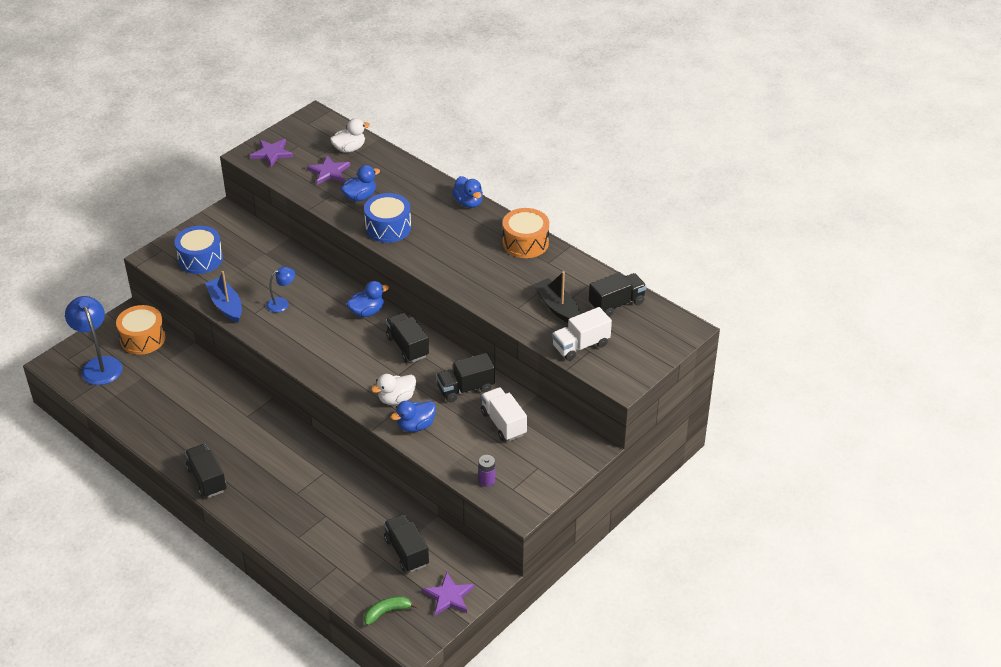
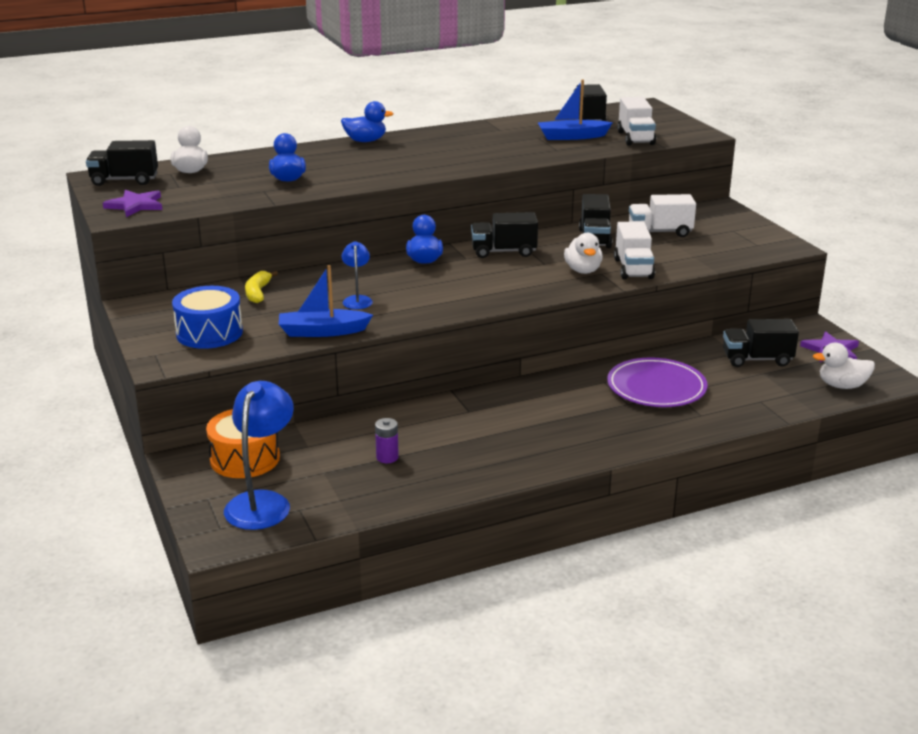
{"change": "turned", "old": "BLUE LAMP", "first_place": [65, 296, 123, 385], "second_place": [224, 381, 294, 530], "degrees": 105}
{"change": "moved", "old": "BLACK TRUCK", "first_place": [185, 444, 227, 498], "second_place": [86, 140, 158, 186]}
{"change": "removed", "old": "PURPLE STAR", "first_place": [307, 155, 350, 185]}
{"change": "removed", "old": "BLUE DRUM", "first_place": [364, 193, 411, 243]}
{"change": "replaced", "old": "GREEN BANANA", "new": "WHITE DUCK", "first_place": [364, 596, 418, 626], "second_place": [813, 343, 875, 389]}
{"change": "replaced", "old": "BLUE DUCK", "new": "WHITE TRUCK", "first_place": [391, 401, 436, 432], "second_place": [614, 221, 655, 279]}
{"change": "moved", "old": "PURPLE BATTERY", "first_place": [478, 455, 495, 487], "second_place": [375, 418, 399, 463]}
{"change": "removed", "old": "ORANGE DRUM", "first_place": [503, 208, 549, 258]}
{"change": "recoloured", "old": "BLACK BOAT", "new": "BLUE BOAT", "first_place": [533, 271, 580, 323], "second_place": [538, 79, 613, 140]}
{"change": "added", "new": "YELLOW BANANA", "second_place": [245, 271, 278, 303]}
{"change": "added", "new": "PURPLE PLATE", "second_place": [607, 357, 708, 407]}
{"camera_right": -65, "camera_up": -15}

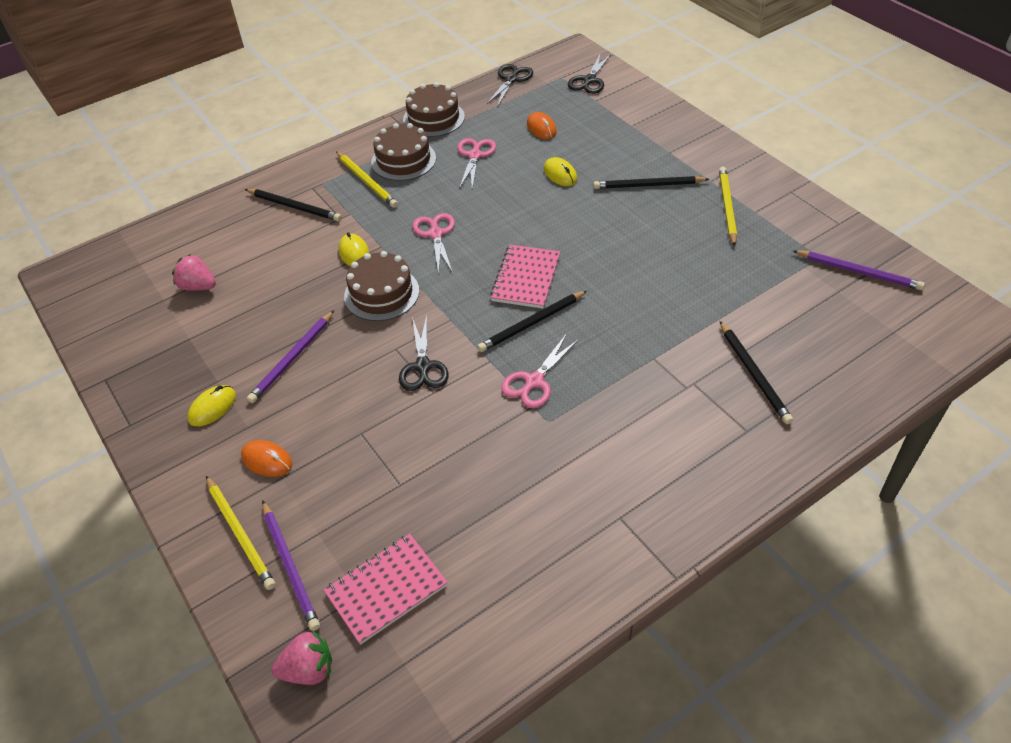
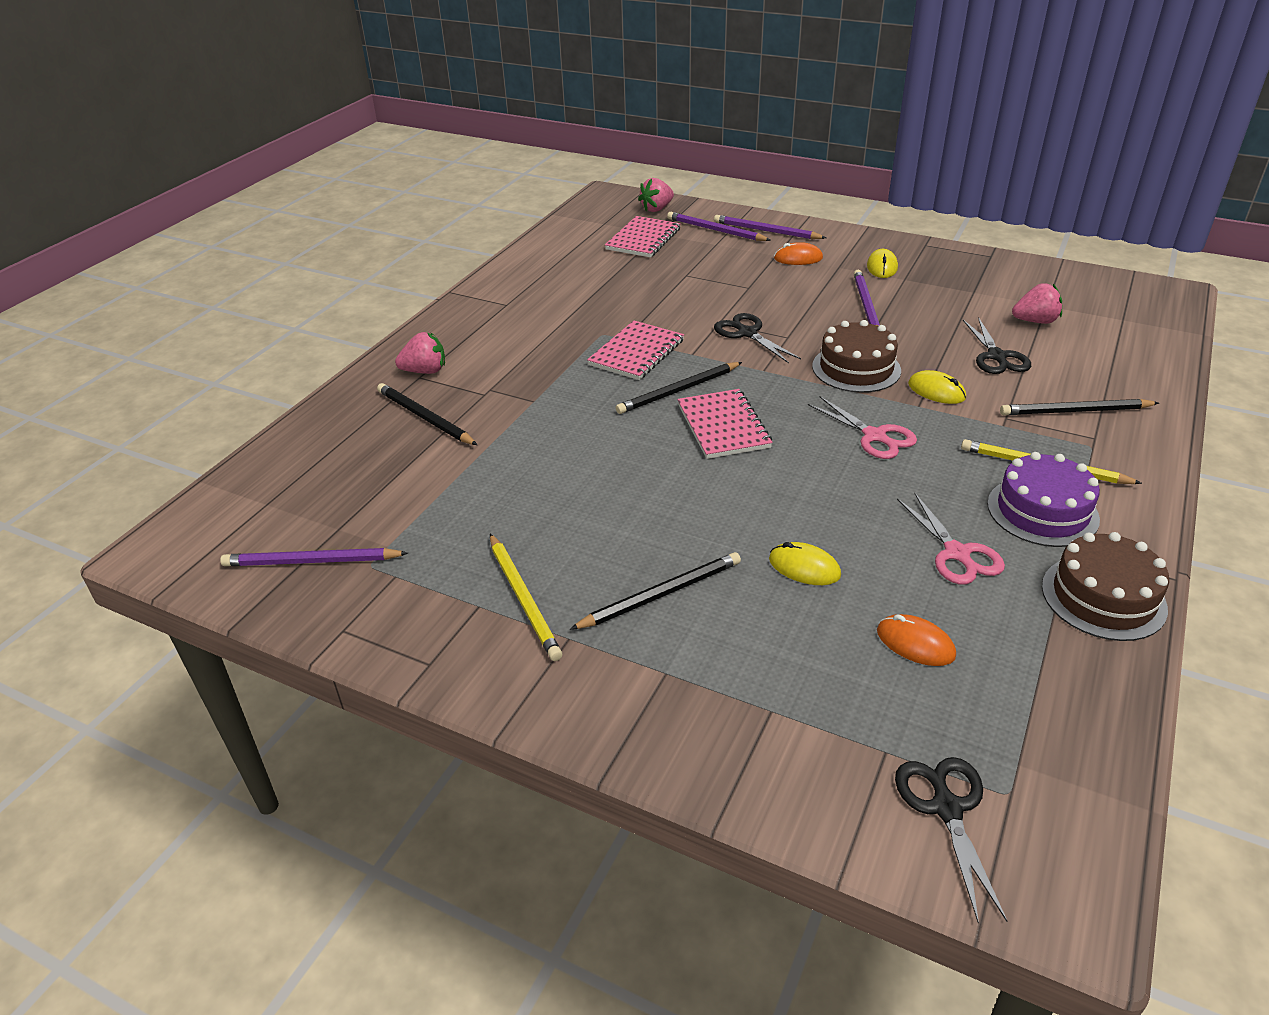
{"change": "recoloured", "old": "YELLOW PENCIL", "new": "PURPLE PENCIL", "first_place": [206, 476, 276, 590], "second_place": [714, 215, 826, 239]}
{"change": "recoloured", "old": "BROWN CAKE", "new": "PURPLE CAKE", "first_place": [371, 123, 436, 181], "second_place": [987, 452, 1100, 547]}
{"change": "turned", "old": "BLACK PENCIL", "first_place": [477, 291, 587, 352], "second_place": [616, 362, 742, 414], "degrees": -150}
{"change": "moved", "old": "BLACK SCISSORS", "first_place": [486, 64, 533, 107], "second_place": [963, 317, 1031, 374]}
{"change": "replaced", "old": "PINK SCISSORS", "new": "PINK NOTEBOOK", "first_place": [501, 335, 579, 408], "second_place": [587, 320, 684, 380]}
{"change": "added", "new": "PINK STRAWBERRY", "second_place": [395, 332, 445, 374]}
{"camera_right": 150, "camera_up": -10}

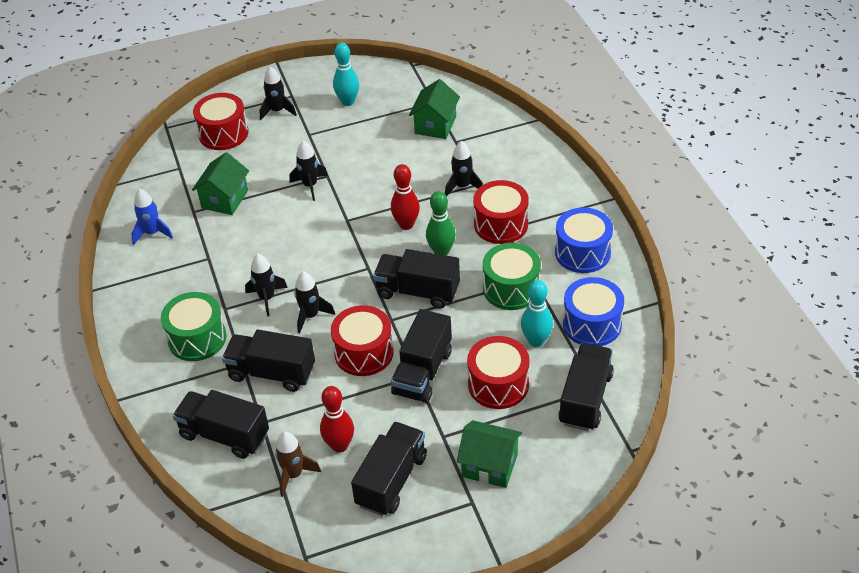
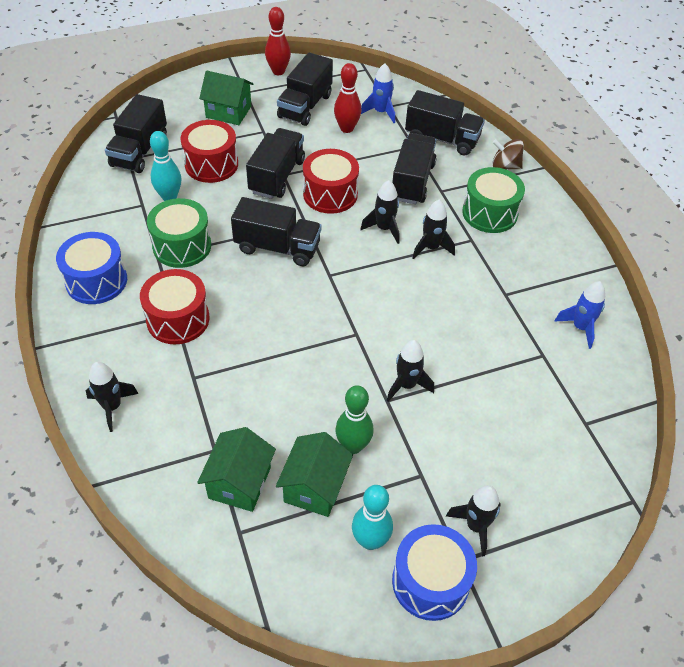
{"change": "moved", "old": "GREEN HOUSE", "first_place": [192, 152, 249, 215], "second_place": [276, 432, 353, 517]}
{"change": "removed", "old": "RED DRUM", "first_place": [193, 93, 248, 150]}
{"change": "turned", "old": "BLACK TRUCK", "first_place": [222, 330, 315, 392], "second_place": [392, 133, 436, 204], "degrees": -90}
{"change": "recoloured", "old": "BROWN ROCKET", "new": "BLUE ROCKET", "first_place": [275, 431, 321, 497], "second_place": [361, 63, 395, 123]}
{"change": "moved", "old": "RED BOWLING PIN", "first_place": [391, 164, 420, 230], "second_place": [265, 7, 291, 75]}
{"change": "moved", "old": "GREEN BOWLING PIN", "first_place": [426, 191, 456, 256], "second_place": [335, 385, 374, 454]}
{"change": "moved", "old": "BLACK ROCKET", "first_place": [445, 141, 483, 196], "second_place": [86, 362, 139, 432]}
{"change": "moved", "old": "BLUE DRUM", "first_place": [563, 277, 624, 346], "second_place": [392, 524, 477, 621]}
{"change": "added", "new": "BROWN SPINNING TOP", "second_place": [492, 139, 524, 169]}
{"camera_right": 175, "camera_up": 5}

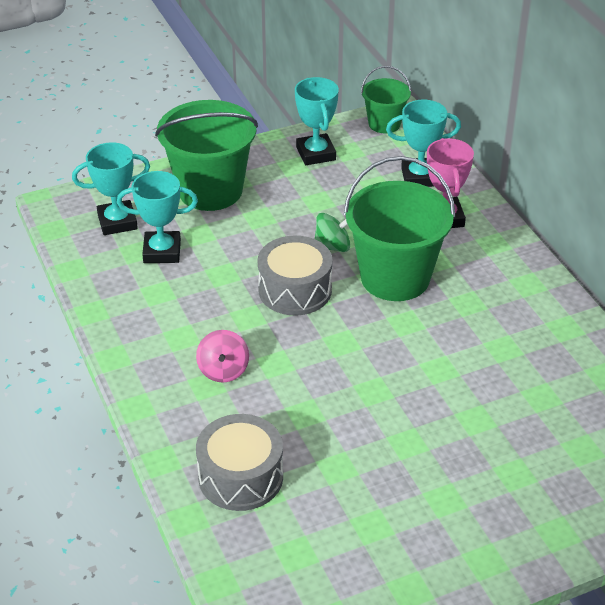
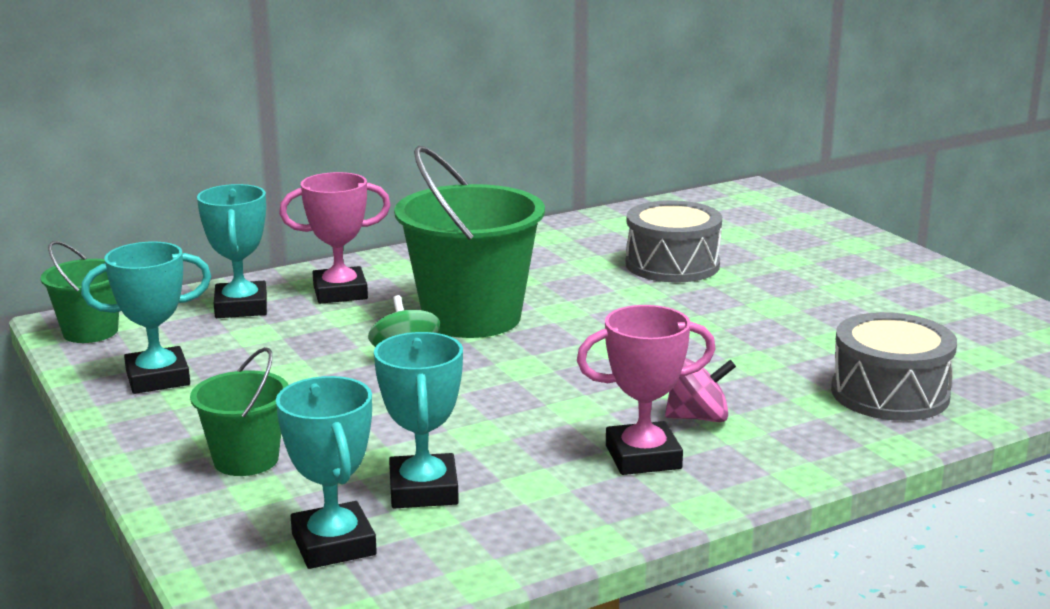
{"change": "resized", "old": "GREEN BUCKET", "first_place": [155, 100, 258, 211], "second_place": [190, 347, 288, 476], "factor": 0.53}
{"change": "moved", "old": "GREY DRUM", "first_place": [258, 236, 332, 316], "second_place": [625, 200, 722, 282]}
{"change": "added", "new": "PINK TROPHY", "second_place": [577, 305, 716, 475]}
{"camera_right": -95, "camera_up": -20}

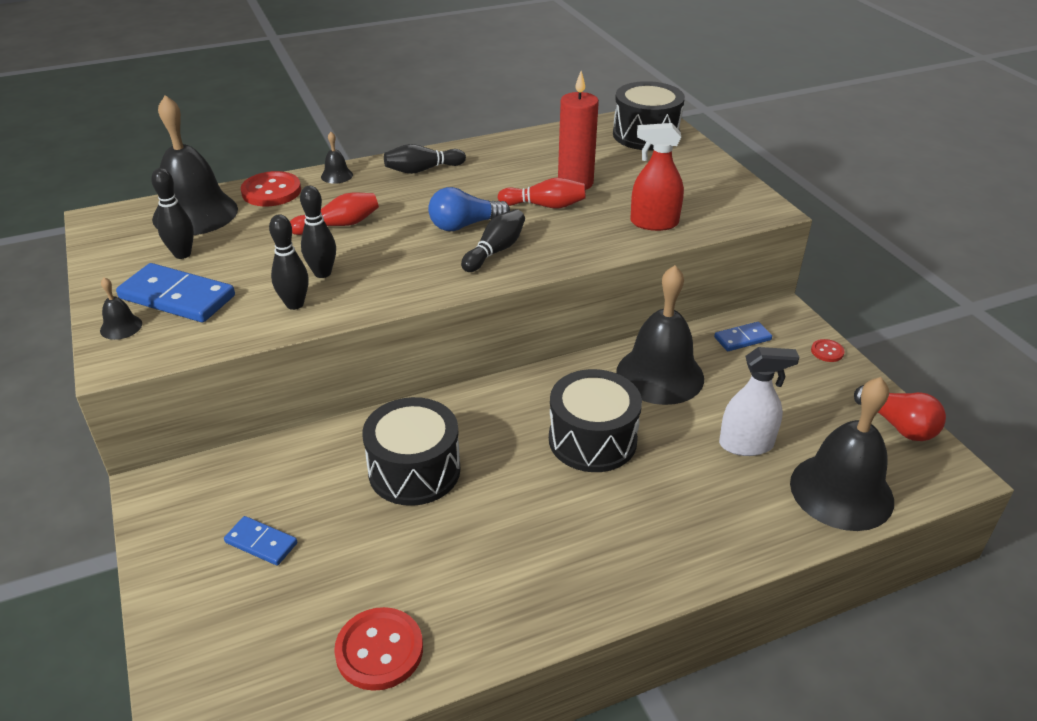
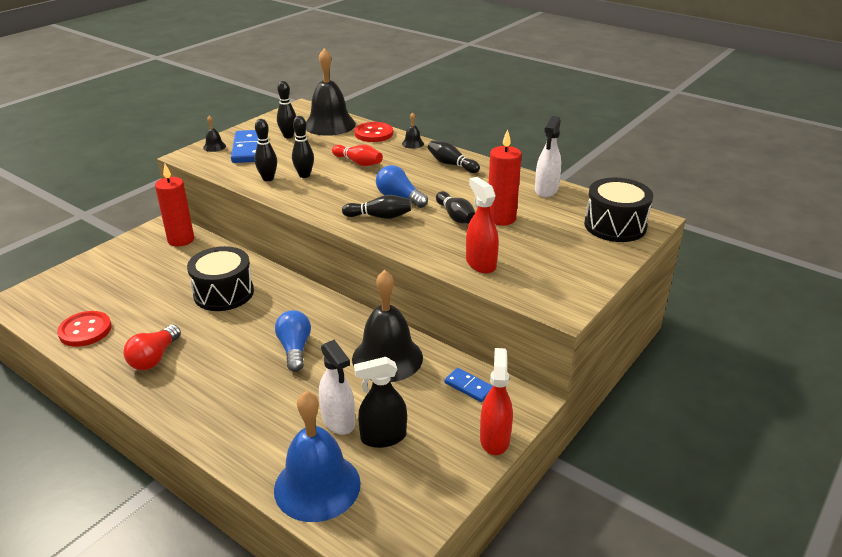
{"change": "removed", "old": "BLUE DOMINO", "first_place": [224, 516, 297, 565]}
{"change": "recoloured", "old": "RED BOWLING PIN", "new": "BLACK BOWLING PIN", "first_place": [497, 177, 586, 208], "second_place": [436, 191, 475, 224]}
{"change": "replaced", "old": "BLACK DRUM", "new": "BLUE LIGHT BULB", "first_place": [549, 369, 642, 472], "second_place": [275, 310, 311, 372]}
{"change": "recoloured", "old": "BLACK BELL", "new": "BLUE BELL", "first_place": [790, 377, 894, 531], "second_place": [274, 391, 361, 522]}
{"change": "replaced", "old": "RED BUTTON", "new": "RED SPRAY BOTTLE", "first_place": [811, 339, 845, 362], "second_place": [480, 348, 513, 455]}
{"change": "moved", "old": "RED LIGHT BULB", "first_place": [854, 385, 946, 441], "second_place": [123, 325, 181, 370]}
{"change": "added", "new": "RED CANDLE", "second_place": [155, 164, 194, 246]}
{"change": "added", "new": "BLACK SPRAY BOTTLE", "second_place": [354, 357, 407, 448]}
{"change": "added", "new": "WHITE SPRAY BOTTLE", "second_place": [535, 116, 561, 197]}
{"camera_right": 60, "camera_up": -5}

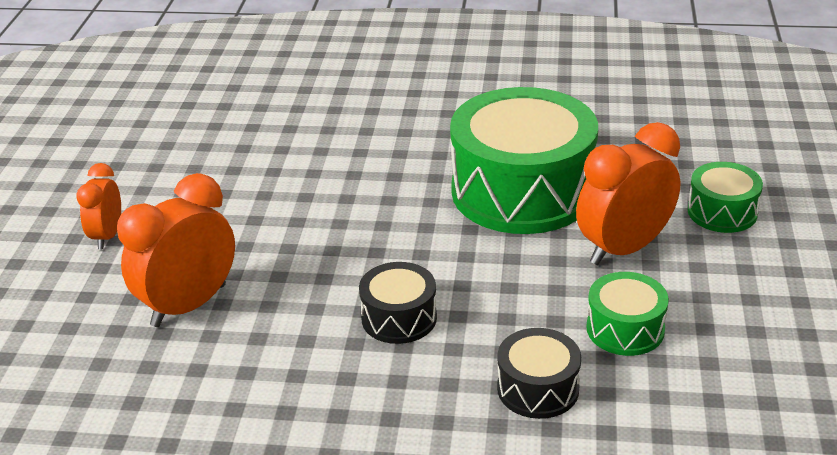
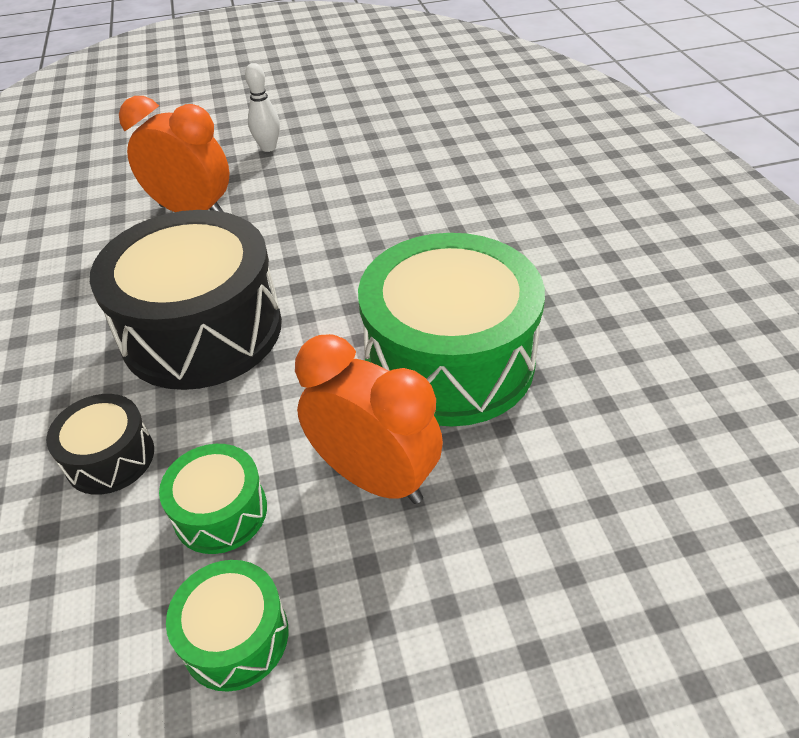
{"change": "replaced", "old": "ORANGE CLOCK", "new": "WHITE BOWLING PIN", "first_place": [76, 163, 121, 249], "second_place": [245, 63, 280, 152]}
{"change": "resized", "old": "BLACK DRUM", "first_place": [359, 262, 437, 344], "second_place": [90, 210, 282, 390], "factor": 2.15}
{"change": "moved", "old": "GREEN DRUM", "first_place": [688, 162, 763, 233], "second_place": [166, 560, 288, 692]}
{"camera_right": 70, "camera_up": 10}

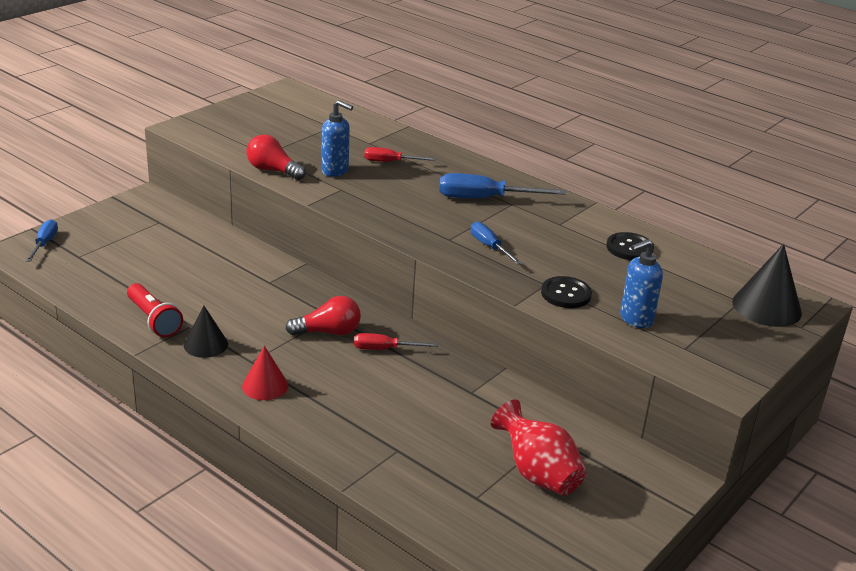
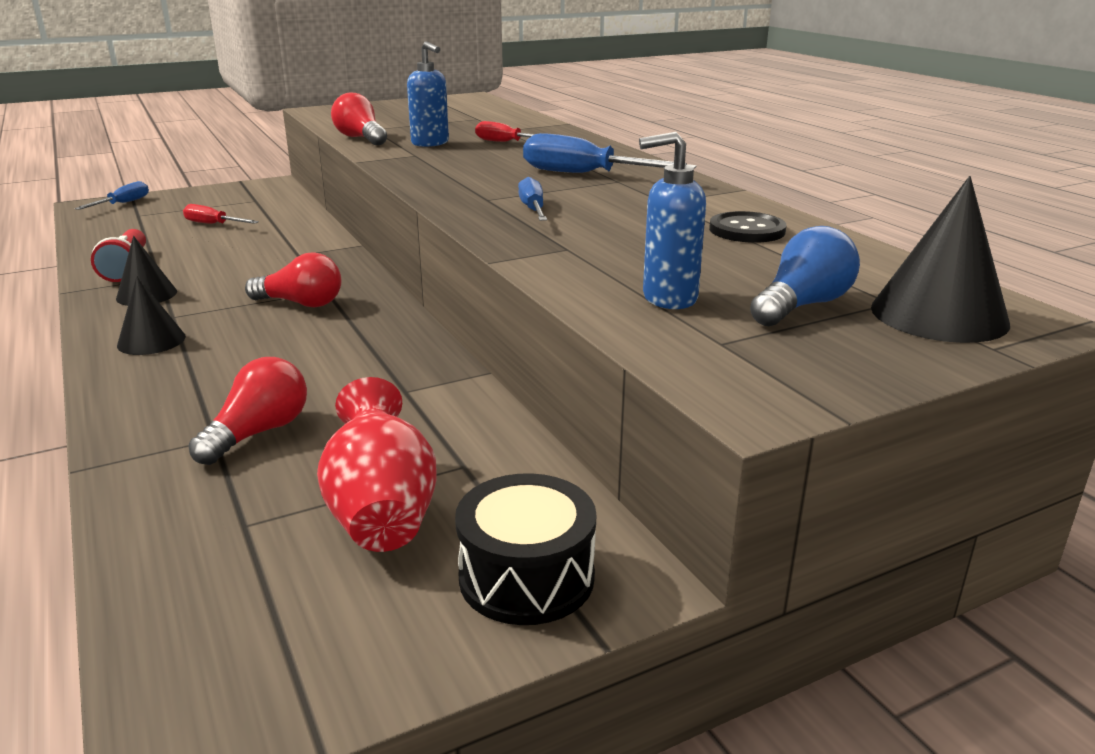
{"change": "recoloured", "old": "RED CONE", "new": "BLACK CONE", "first_place": [242, 346, 288, 400], "second_place": [117, 276, 186, 355]}
{"change": "moved", "old": "RED SCREWDRIVER", "first_place": [354, 333, 438, 350], "second_place": [183, 204, 259, 224]}
{"change": "removed", "old": "BLACK BUTTON", "first_place": [541, 276, 592, 308]}
{"change": "added", "new": "RED LIGHT BULB", "second_place": [189, 357, 307, 465]}
{"change": "added", "new": "BLACK DRUM", "second_place": [455, 473, 596, 625]}
{"change": "added", "new": "BLUE LIGHT BULB", "second_place": [750, 226, 860, 326]}
{"camera_right": 25, "camera_up": -5}

